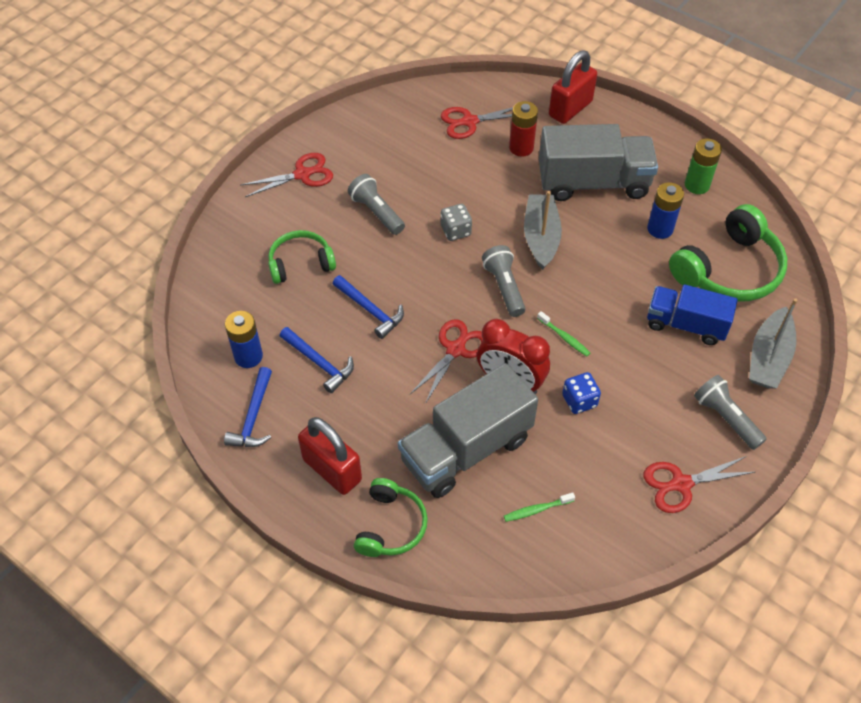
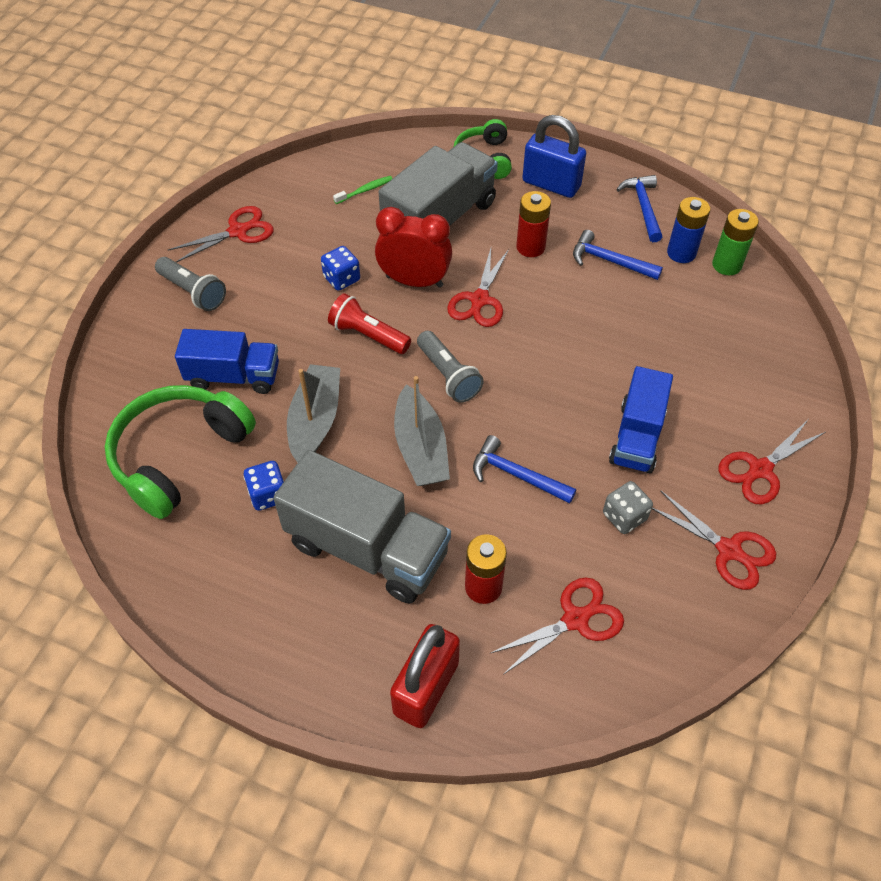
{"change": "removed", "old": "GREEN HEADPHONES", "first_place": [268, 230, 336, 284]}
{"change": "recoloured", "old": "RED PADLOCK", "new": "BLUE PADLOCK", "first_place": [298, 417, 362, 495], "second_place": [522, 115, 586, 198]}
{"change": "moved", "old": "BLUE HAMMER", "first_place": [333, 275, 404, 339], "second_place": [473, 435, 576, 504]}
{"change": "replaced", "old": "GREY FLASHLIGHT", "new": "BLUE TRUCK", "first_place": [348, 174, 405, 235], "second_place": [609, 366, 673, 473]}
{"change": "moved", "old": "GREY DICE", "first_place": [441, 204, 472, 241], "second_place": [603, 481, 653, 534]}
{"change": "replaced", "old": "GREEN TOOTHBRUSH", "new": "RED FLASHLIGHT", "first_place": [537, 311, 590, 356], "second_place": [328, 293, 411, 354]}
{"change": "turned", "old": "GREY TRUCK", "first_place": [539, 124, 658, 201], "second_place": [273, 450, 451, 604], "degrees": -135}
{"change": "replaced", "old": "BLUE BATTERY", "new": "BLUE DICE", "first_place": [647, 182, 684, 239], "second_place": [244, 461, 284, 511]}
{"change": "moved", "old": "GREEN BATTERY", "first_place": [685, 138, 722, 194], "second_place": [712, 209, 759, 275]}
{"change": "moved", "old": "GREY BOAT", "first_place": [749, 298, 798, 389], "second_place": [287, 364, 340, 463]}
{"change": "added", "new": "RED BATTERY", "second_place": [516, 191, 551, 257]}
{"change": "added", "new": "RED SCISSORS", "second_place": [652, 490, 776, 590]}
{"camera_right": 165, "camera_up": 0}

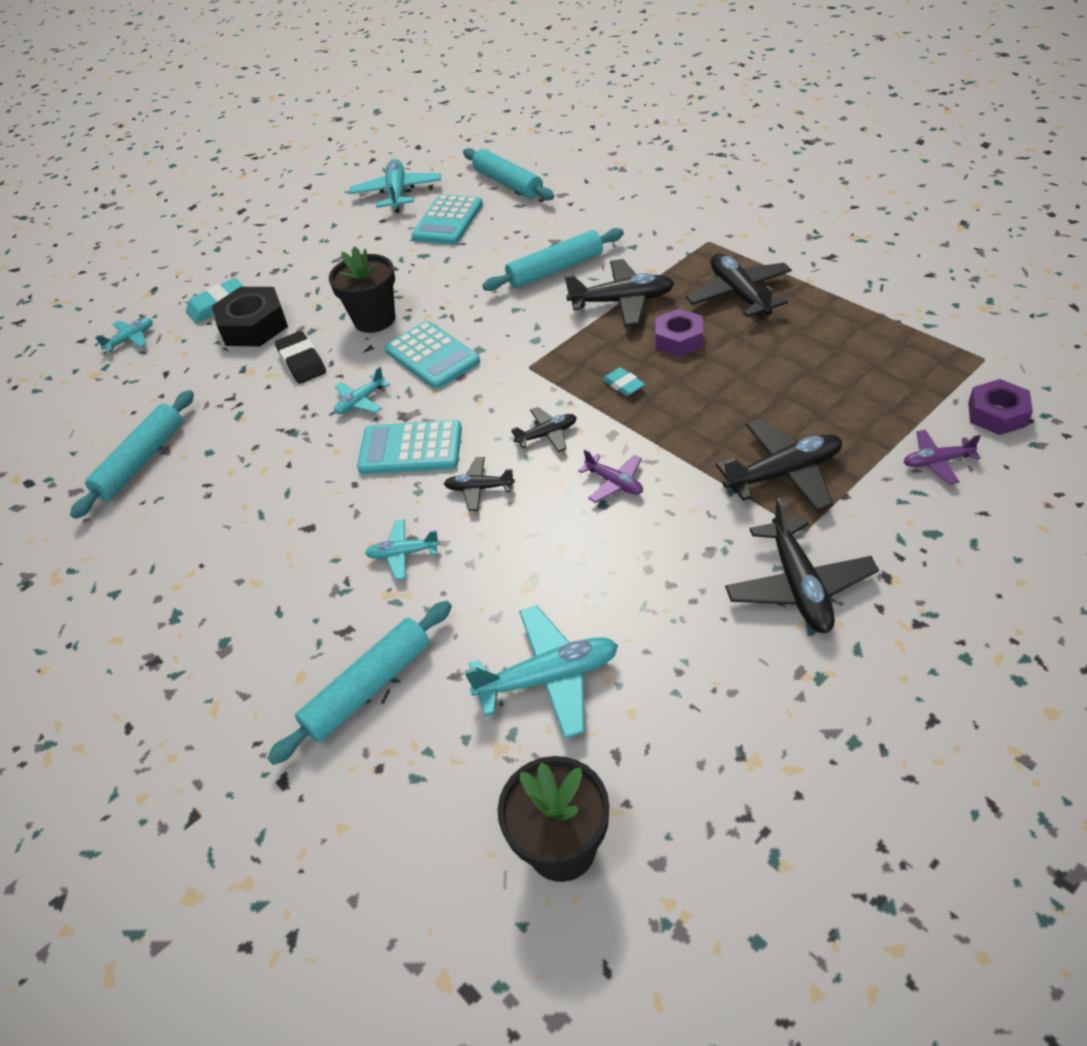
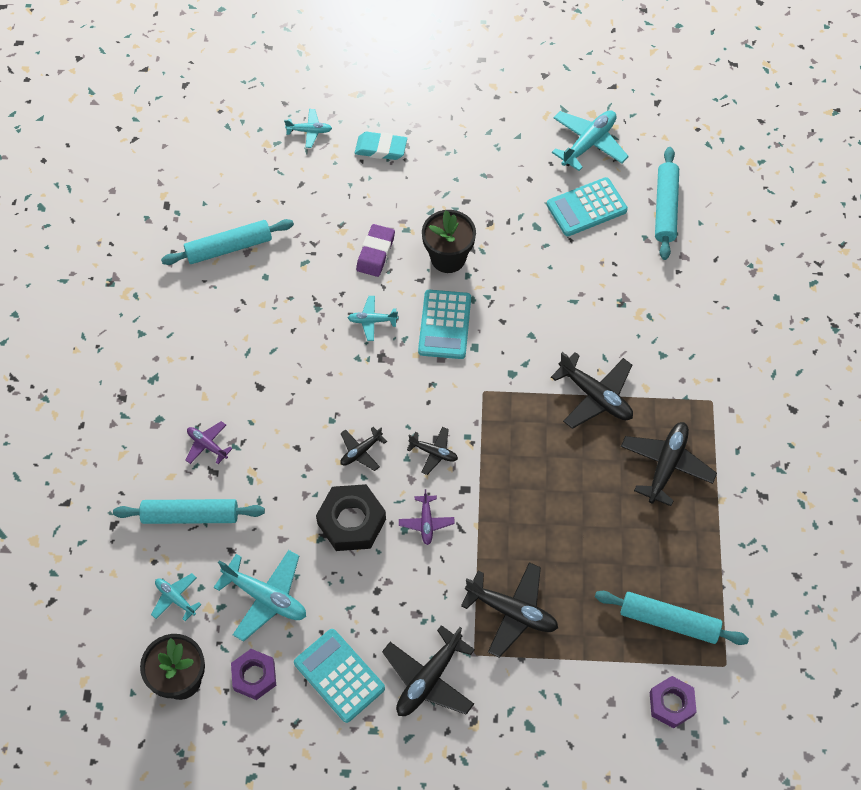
{"change": "moved", "old": "BLACK NUT", "first_place": [212, 287, 288, 346], "second_place": [316, 484, 386, 551]}
{"change": "recoloured", "old": "BLACK ERASER", "new": "PURPLE ERASER", "first_place": [275, 331, 326, 384], "second_place": [356, 224, 395, 277]}
{"change": "moved", "old": "TURQUOISE CALCULATOR", "first_place": [357, 420, 462, 474], "second_place": [294, 629, 385, 723]}
{"change": "moved", "old": "TURQUOISE PLANE", "first_place": [365, 519, 440, 580], "second_place": [151, 573, 201, 621]}
{"change": "turned", "old": "BLACK PLANE", "first_place": [444, 457, 515, 511], "second_place": [340, 427, 387, 471], "degrees": -90}
{"change": "moved", "old": "TURQUOISE ROLLING PIN", "first_place": [482, 228, 624, 291], "second_place": [595, 591, 749, 645]}
{"change": "removed", "old": "TURQUOISE ERASER", "first_place": [602, 367, 645, 396]}
{"change": "moved", "old": "PURPLE NUT", "first_place": [655, 308, 703, 356], "second_place": [231, 649, 276, 700]}
{"change": "moved", "old": "PURPLE PLANE", "first_place": [904, 430, 981, 484], "second_place": [185, 421, 233, 464]}
{"camera_right": 40, "camera_up": 15}

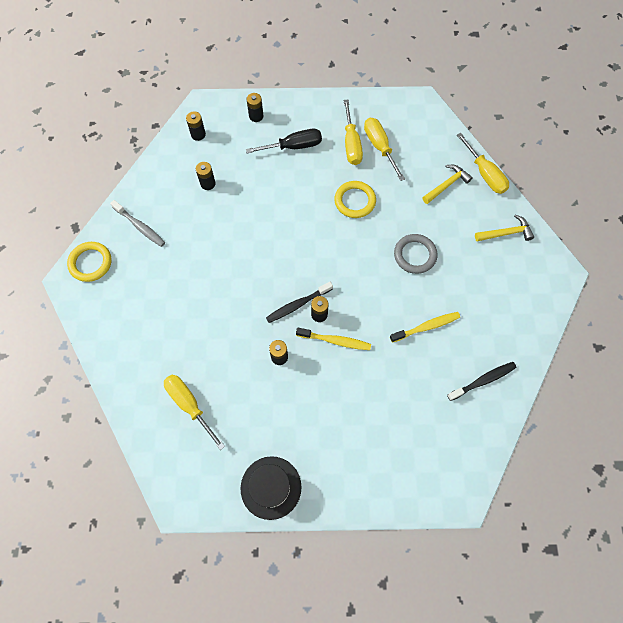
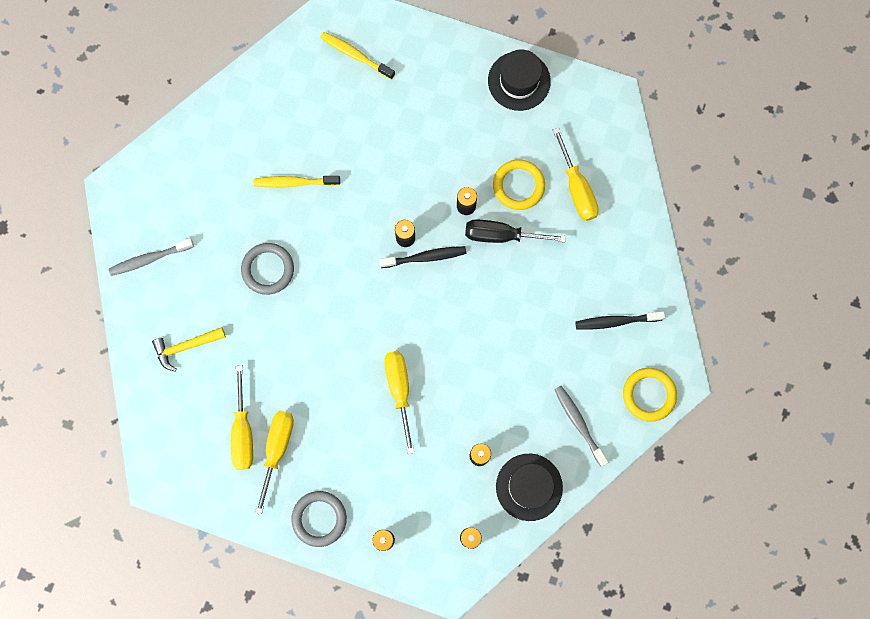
{"change": "moved", "old": "BLACK SCREWDRIVER", "first_place": [246, 129, 322, 153], "second_place": [465, 219, 566, 243]}
{"change": "moved", "old": "YELLOW TOOTHBRUSH", "first_place": [296, 328, 371, 350], "second_place": [320, 32, 395, 80]}
{"change": "moved", "old": "YELLOW RING", "first_place": [334, 181, 376, 218], "second_place": [493, 160, 545, 210]}
{"change": "moved", "old": "BLACK TOOTHBRUSH", "first_place": [447, 362, 516, 401], "second_place": [575, 311, 665, 330]}
{"change": "moved", "old": "YELLOW SCREWDRIVER", "first_place": [457, 133, 509, 194], "second_place": [384, 351, 414, 454]}
{"change": "replaced", "old": "YELLOW HAMMER", "new": "GREY TOOTHBRUSH", "first_place": [475, 214, 534, 242], "second_place": [109, 238, 194, 276]}
{"change": "added", "new": "GREY RING", "second_place": [291, 491, 347, 547]}
{"change": "added", "new": "BLACK HAT", "second_place": [496, 454, 563, 521]}
{"camera_right": -160, "camera_up": 10}

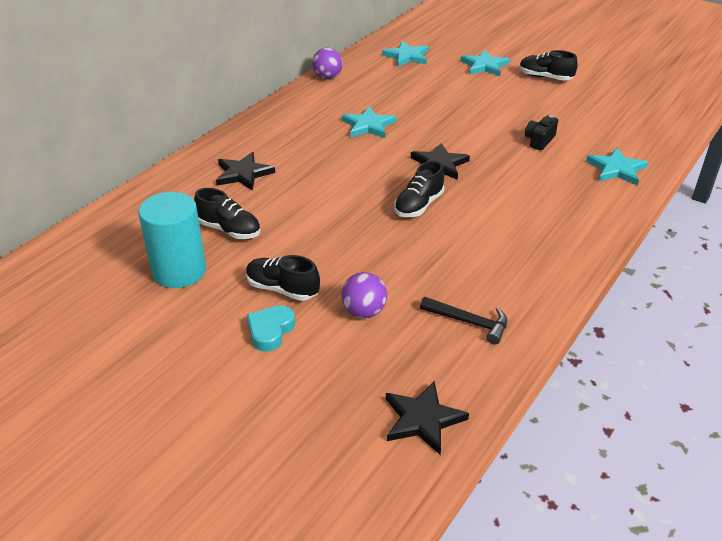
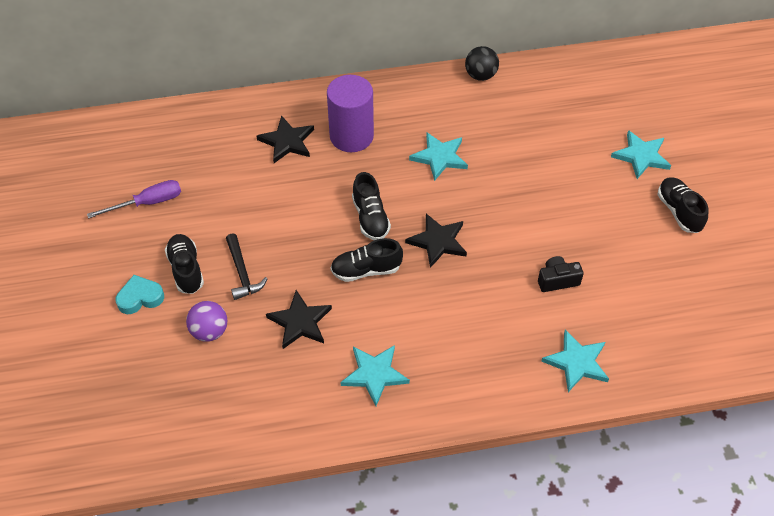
{"change": "replaced", "old": "TURQUOISE CYLINDER", "new": "PURPLE SCREWDRIVER", "first_place": [138, 192, 206, 288], "second_place": [87, 180, 181, 218]}
{"change": "moved", "old": "BLACK SHOE", "first_place": [194, 188, 261, 239], "second_place": [352, 172, 391, 240]}
{"change": "recoloured", "old": "PURPLE BALL", "new": "BLACK BALL", "first_place": [312, 48, 342, 79], "second_place": [465, 46, 499, 81]}
{"change": "moved", "old": "TURQUOISE STAR", "first_place": [382, 41, 428, 67], "second_place": [340, 345, 410, 406]}
{"change": "moved", "old": "BLACK STAR", "first_place": [386, 381, 469, 454], "second_place": [266, 290, 332, 349]}
{"change": "moved", "old": "BLACK HAMMER", "first_place": [420, 297, 507, 344], "second_place": [226, 233, 268, 300]}
{"change": "added", "new": "PURPLE CYLINDER", "second_place": [327, 75, 374, 152]}
{"camera_right": 45, "camera_up": 15}

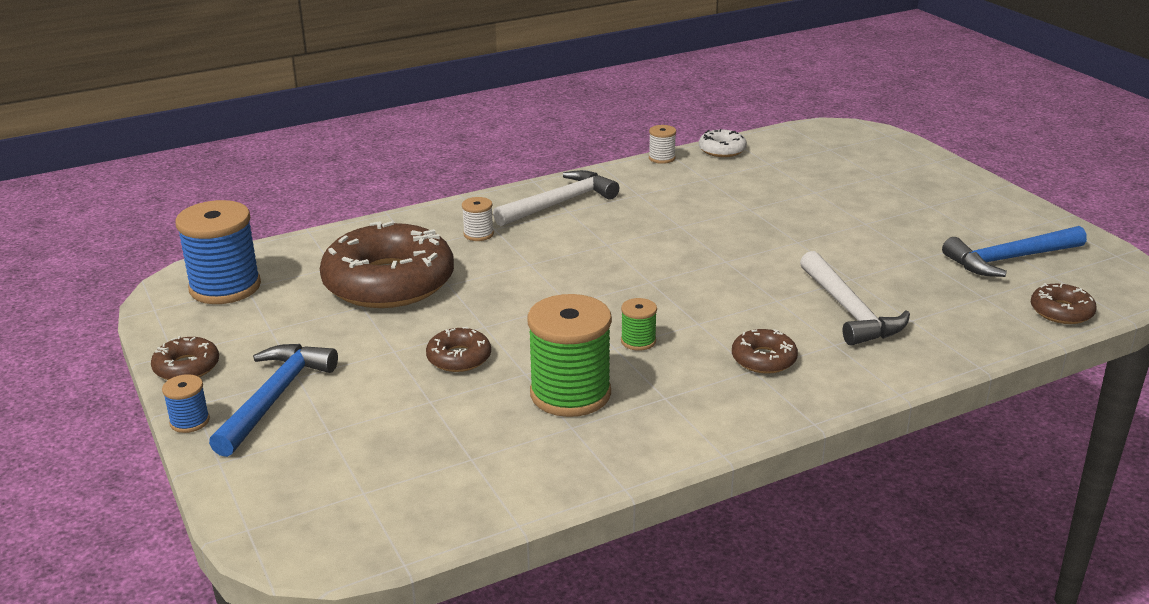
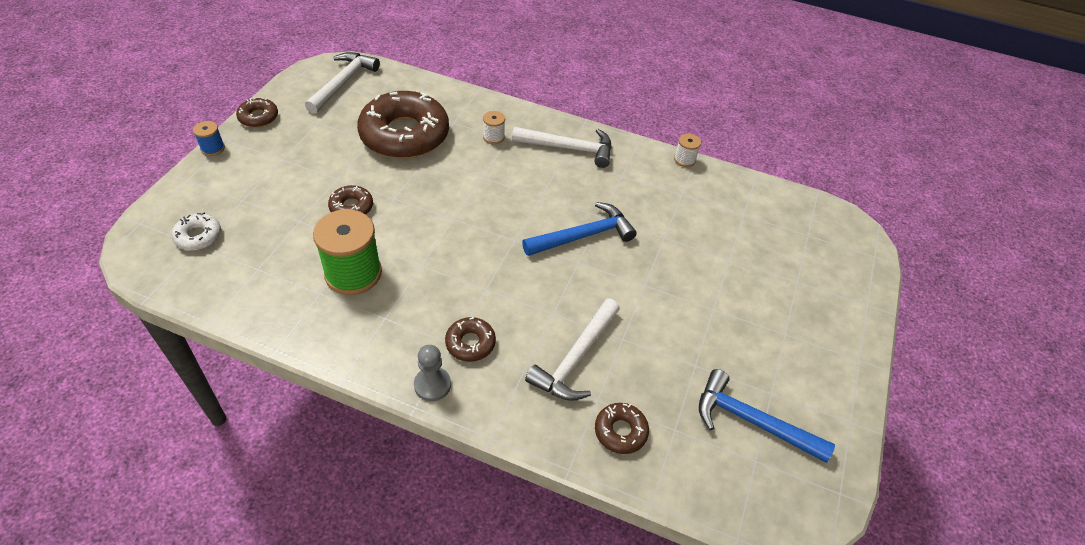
{"change": "replaced", "old": "BLUE SPOOL", "new": "WHITE HAMMER", "first_place": [175, 200, 261, 304], "second_place": [305, 52, 380, 114]}
{"change": "moved", "old": "BLUE HAMMER", "first_place": [209, 344, 338, 457], "second_place": [522, 202, 637, 256]}
{"change": "removed", "old": "GREEN SPOOL", "first_place": [621, 298, 657, 351]}
{"change": "moved", "old": "WHITE DONUT", "first_place": [699, 129, 747, 157], "second_place": [171, 212, 221, 251]}
{"change": "moved", "old": "BROWN DONUT", "first_place": [1031, 283, 1097, 324], "second_place": [595, 403, 649, 454]}
{"change": "added", "new": "GREY PAWN", "second_place": [414, 345, 451, 401]}
{"camera_right": 45, "camera_up": 20}

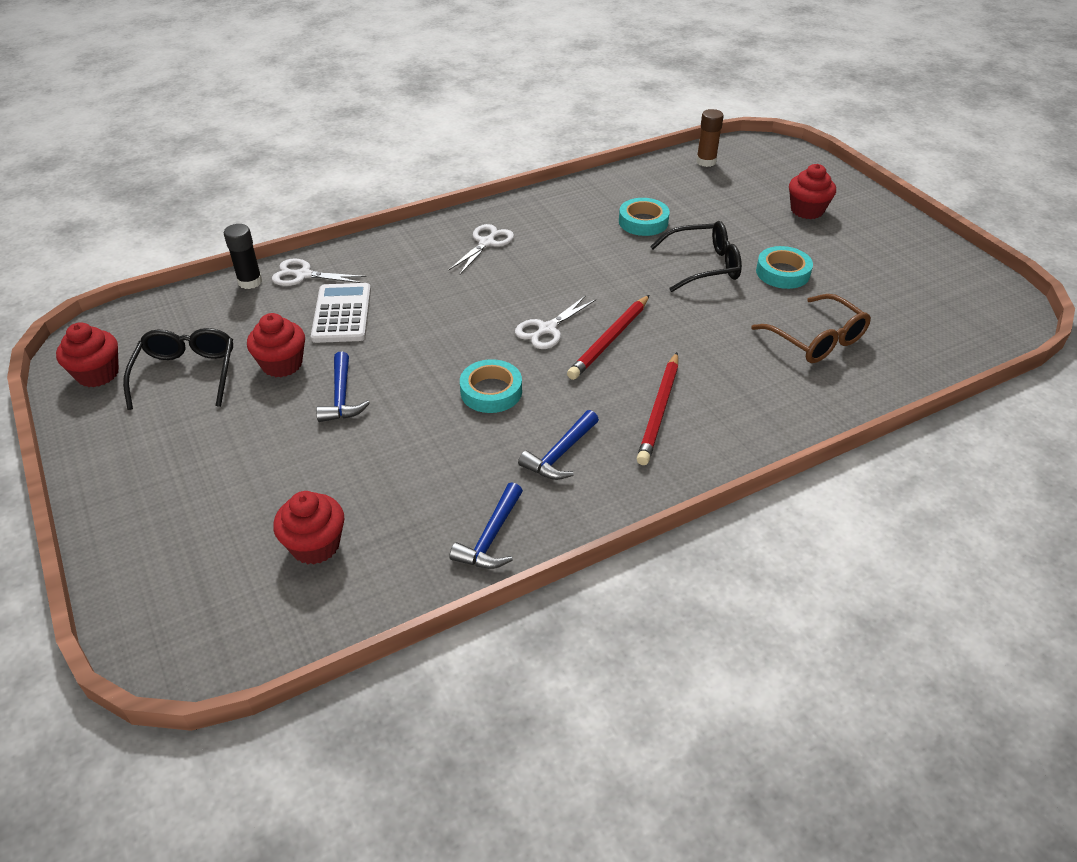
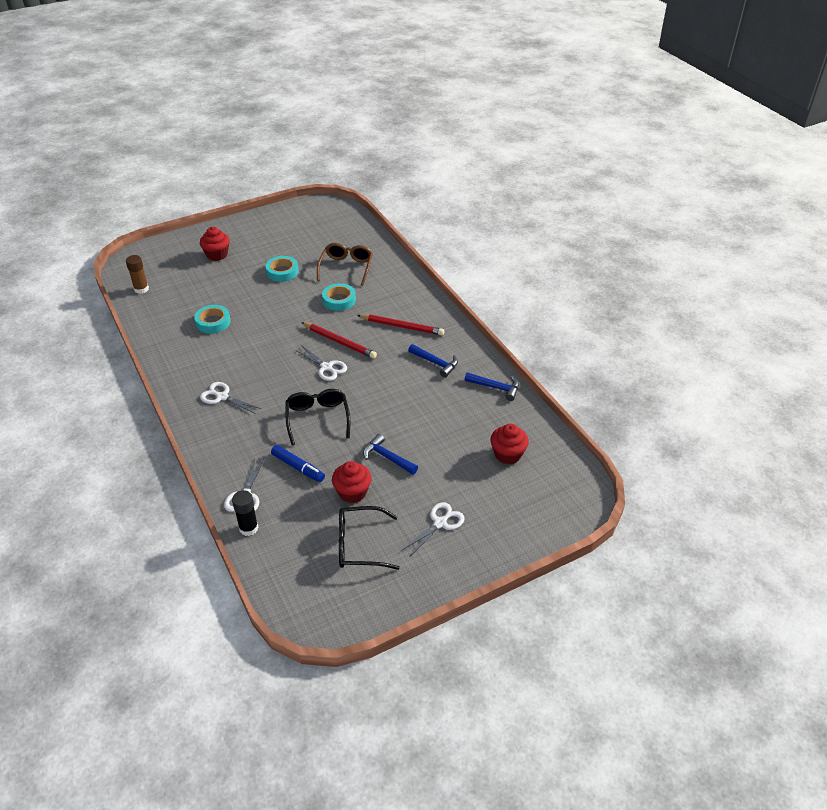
{"change": "removed", "old": "RED CUPCAKE", "first_place": [56, 322, 119, 387]}
{"change": "replaced", "old": "WHITE CALCULATOR", "new": "BLUE MARKER", "first_place": [311, 283, 371, 343], "second_place": [271, 445, 325, 482]}
{"change": "turned", "old": "BLUE HAMMER", "first_place": [316, 352, 370, 422], "second_place": [363, 434, 418, 475], "degrees": -135}
{"change": "moved", "old": "TURQUOISE TAPE", "first_place": [460, 359, 522, 413], "second_place": [322, 283, 356, 311]}
{"change": "moved", "old": "BLACK GLASSES", "first_place": [650, 221, 742, 292], "second_place": [286, 389, 350, 445]}
{"change": "turned", "old": "BROWN GLASSES", "first_place": [751, 294, 871, 363], "second_place": [317, 243, 373, 286], "degrees": -45}
{"change": "added", "new": "WHITE SCISSORS", "second_place": [402, 502, 465, 556]}
{"camera_right": -90, "camera_up": 0}

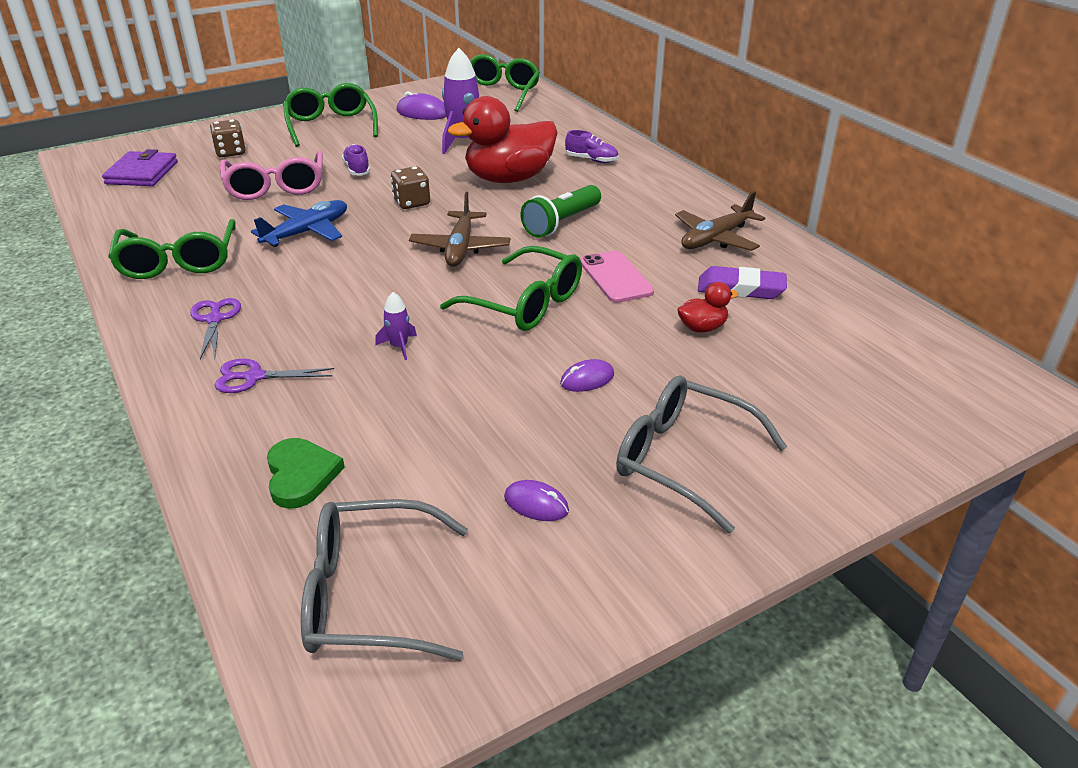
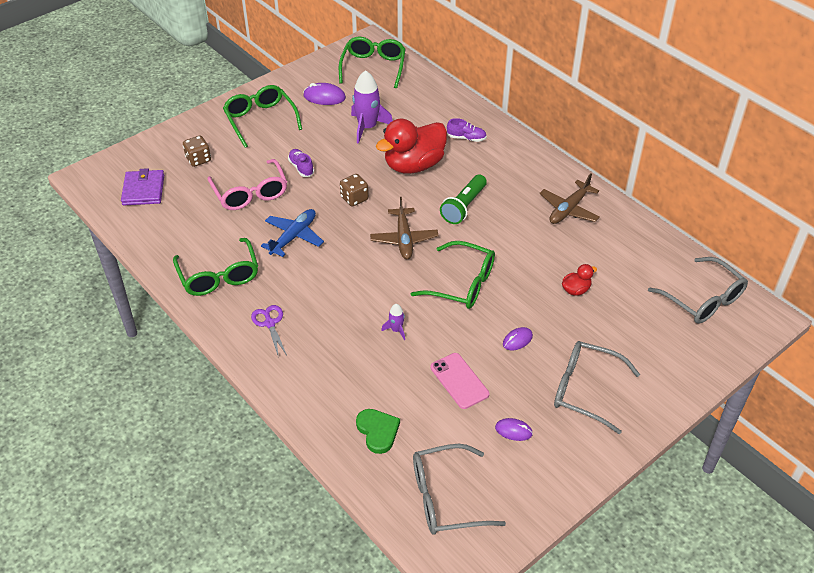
{"change": "removed", "old": "PURPLE SCISSORS", "first_place": [215, 359, 334, 393]}
{"change": "moved", "old": "PINK PHONE", "first_place": [580, 251, 654, 303], "second_place": [431, 353, 489, 409]}
{"change": "removed", "old": "PURPLE ERASER", "first_place": [698, 266, 787, 299]}
{"change": "added", "new": "GREY GLASSES", "second_place": [648, 257, 748, 324]}
{"camera_right": -10, "camera_up": 10}

